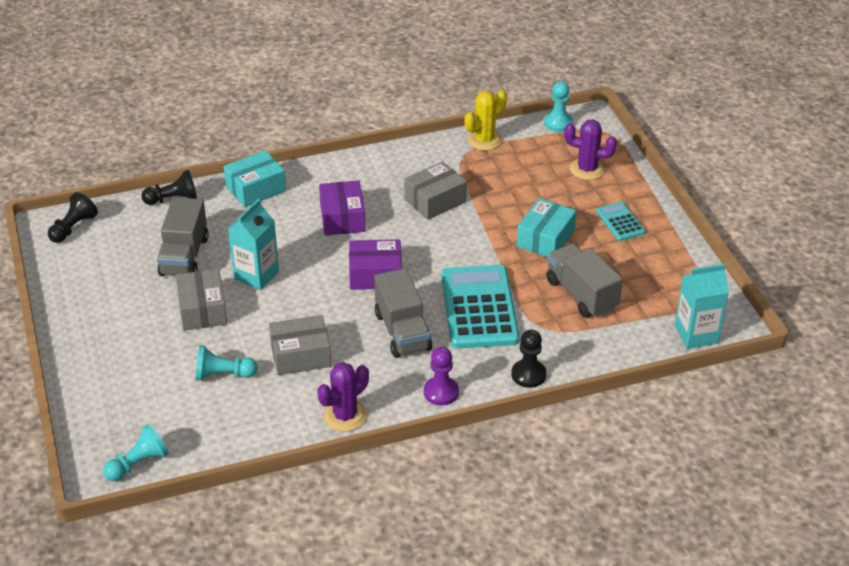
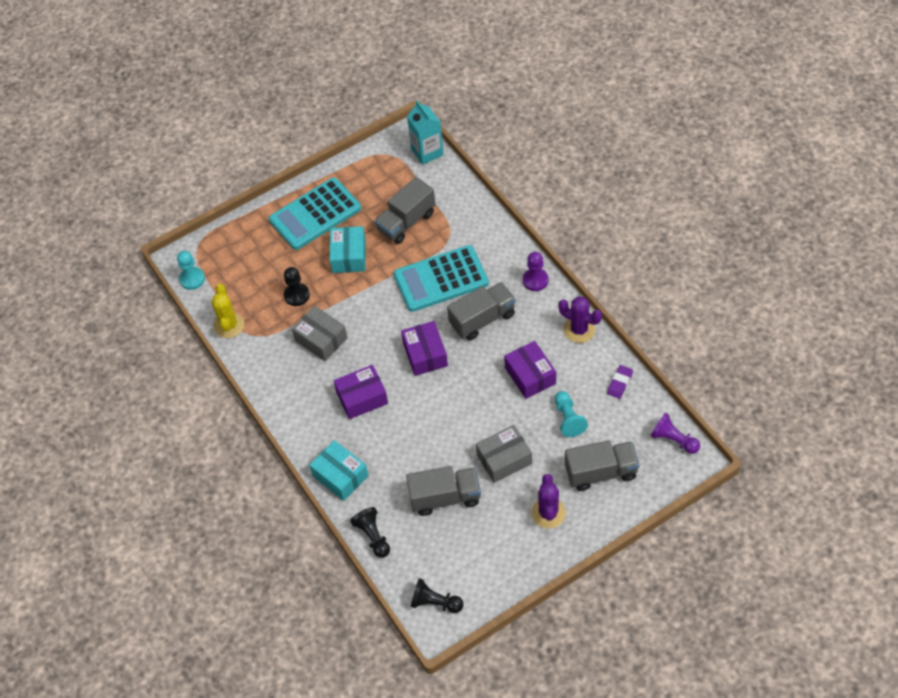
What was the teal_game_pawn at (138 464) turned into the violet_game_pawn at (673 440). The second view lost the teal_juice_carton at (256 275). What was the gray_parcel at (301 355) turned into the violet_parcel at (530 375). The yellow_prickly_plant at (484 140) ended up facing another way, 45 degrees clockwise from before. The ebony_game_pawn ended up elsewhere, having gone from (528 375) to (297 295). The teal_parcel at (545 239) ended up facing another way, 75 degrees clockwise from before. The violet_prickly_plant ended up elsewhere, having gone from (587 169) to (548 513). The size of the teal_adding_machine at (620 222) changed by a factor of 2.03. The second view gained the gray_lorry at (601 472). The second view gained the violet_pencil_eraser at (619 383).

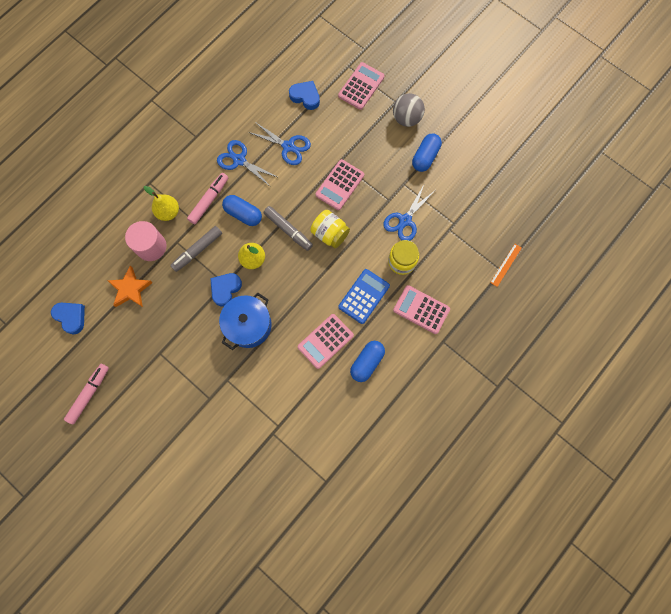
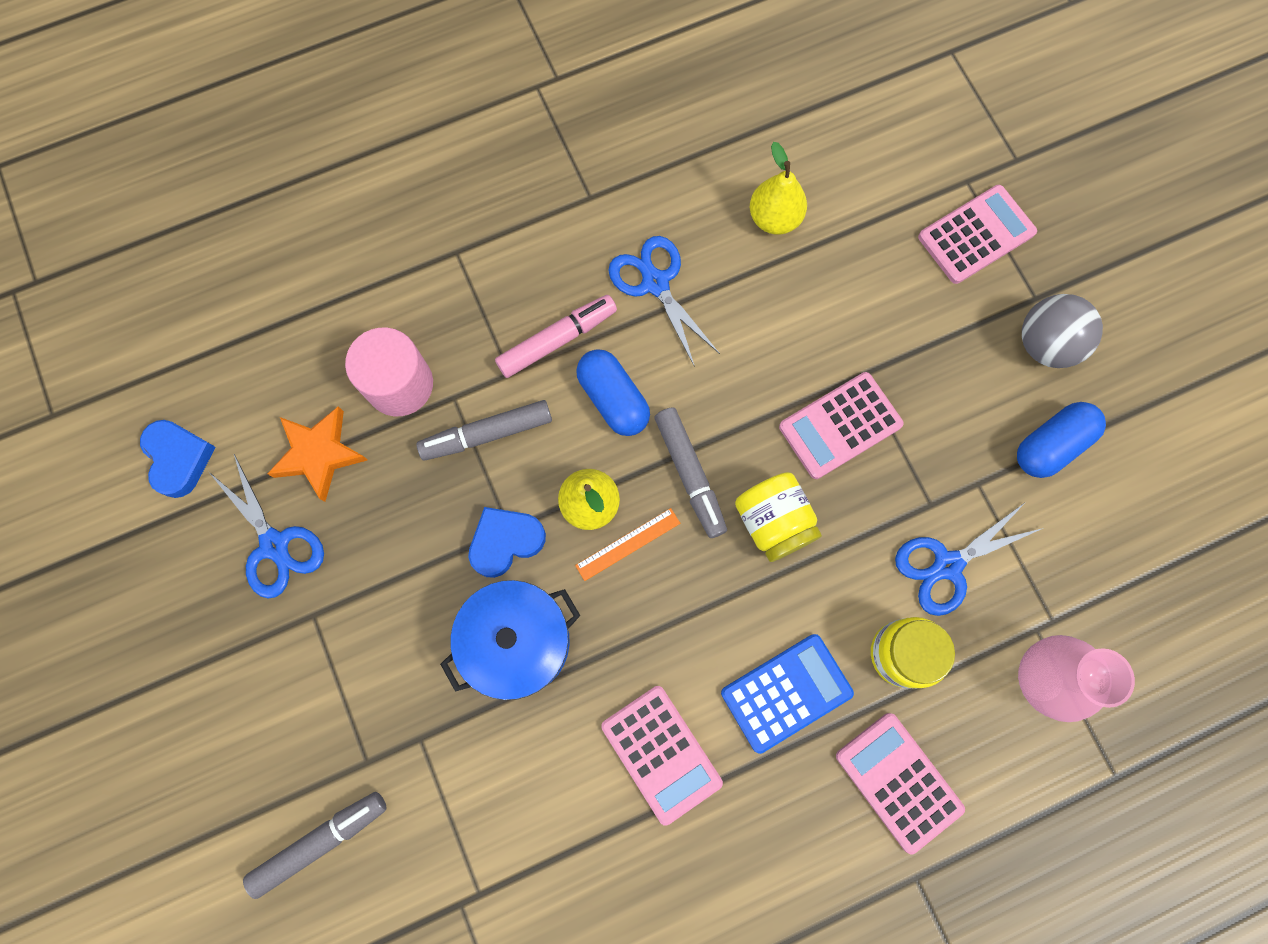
The second view lost the rosy_marker at (89 394). The yellow_pear ended up elsewhere, having gone from (168 212) to (774 218). The blue_pair_of_scissors ended up elsewhere, having gone from (288 146) to (275 544). The second view lost the blue_heart_shape at (305 97). The rosy_adding_machine at (325 341) ended up facing another way, 105 degrees counterclockwise from before. The second view lost the blue_pill_shape at (367 362). The orange_ruler ended up elsewhere, having gone from (506 265) to (628 544). The second view gained the gray_marker at (320 841). The second view gained the rosy_flower_vase at (1041 678).

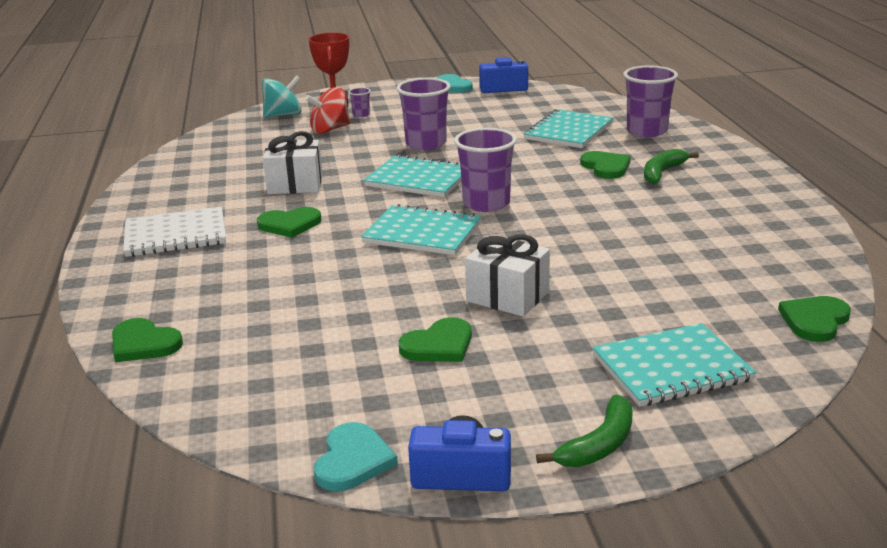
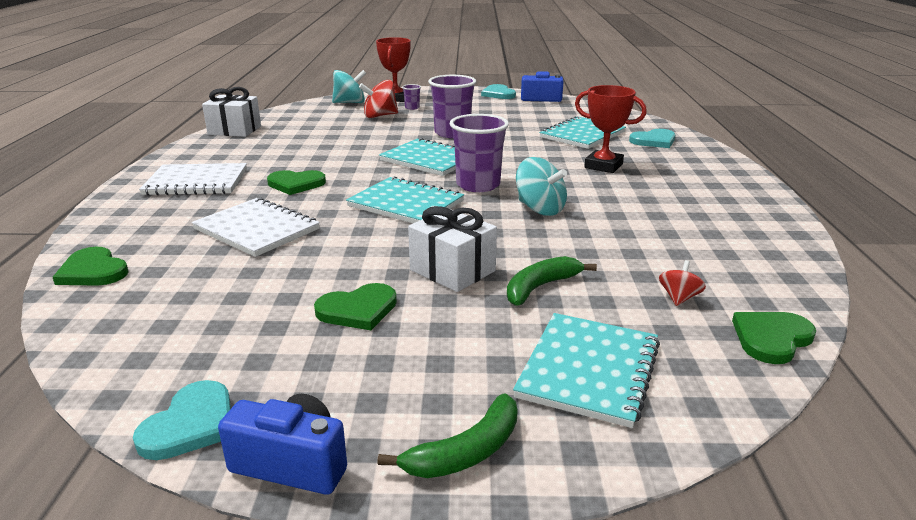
The pure_white_present ended up elsewhere, having gone from (295 184) to (234 130). Where the emerald_heart_shape stood at (606 167), the red_prize_cup came to stand at (603 166). The teal_exercise_book at (672 368) ended up facing another way, 60 degrees counterclockwise from before. Where the violet_cup stood at (646 131), the teal_heart_shape came to stand at (654 141). The emerald_banana_fruit ended up elsewhere, having gone from (662 172) to (540 287). The second view gained the pure_white_exercise_book at (257 229). The second view gained the teal_spinning_top at (540 209). The second view gained the red_spinning_top at (679 298).

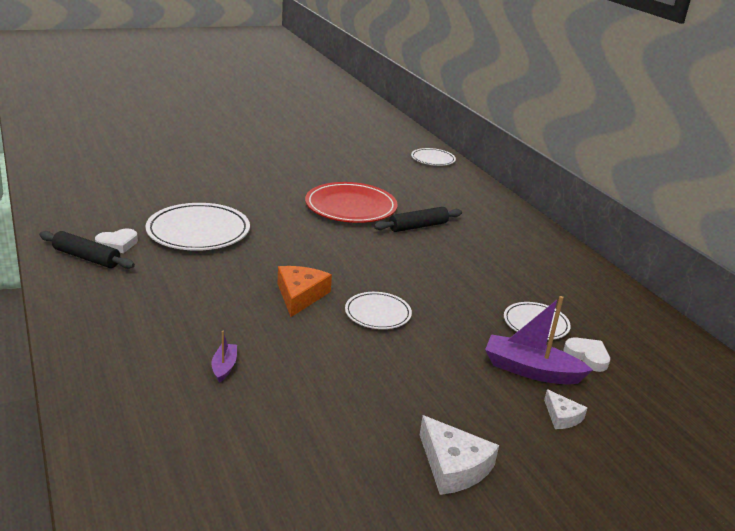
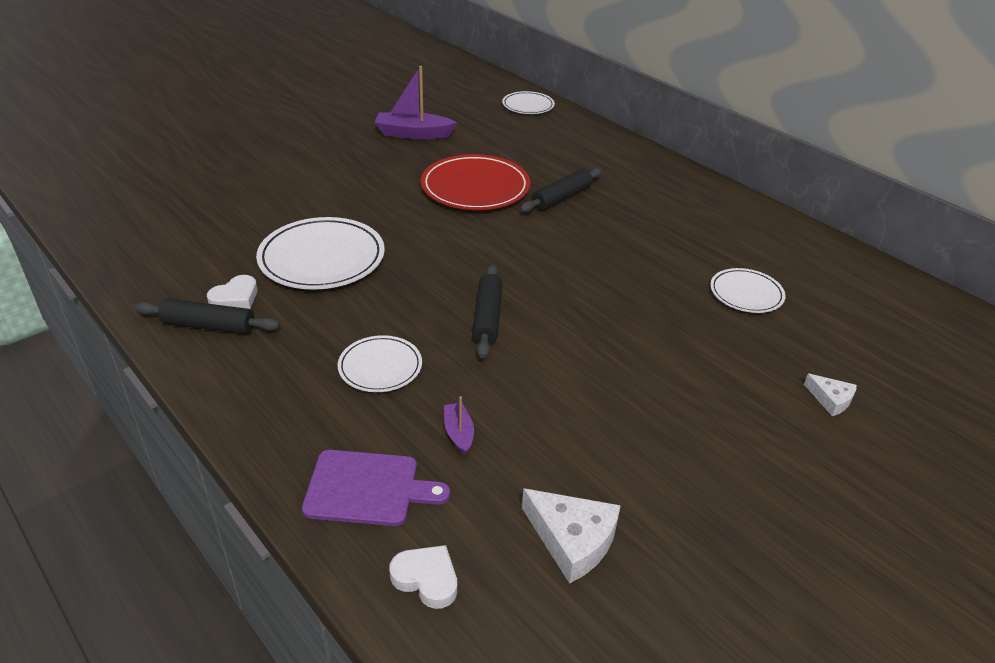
Where the orange_cheese stood at (300 295), the ebony_pastry_roller came to stand at (487 318). The pure_white_flat_dish ended up elsewhere, having gone from (378 313) to (380 367). The pure_white_cheese ended up elsewhere, having gone from (453 466) to (572 540). The violet_boat ended up elsewhere, having gone from (531 370) to (413 134). The pure_white_heart_shape ended up elsewhere, having gone from (587 357) to (426 579). The second view gained the violet_chopping_board at (368 488).

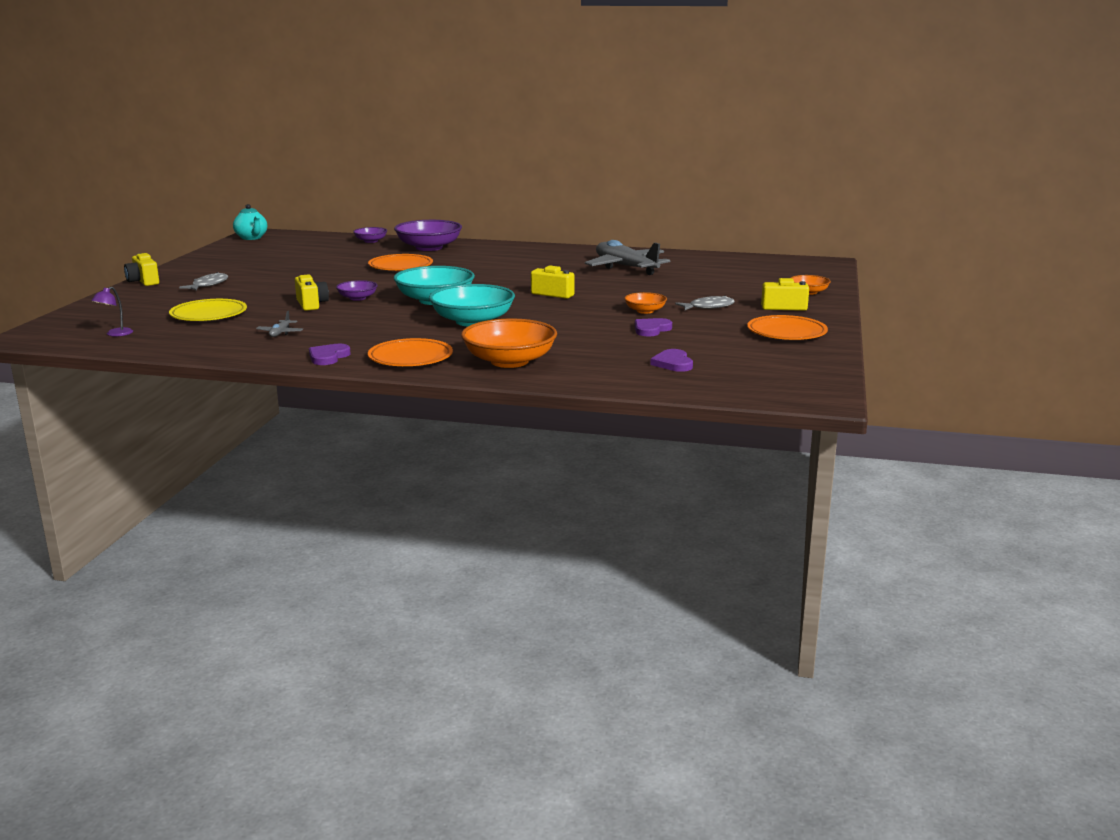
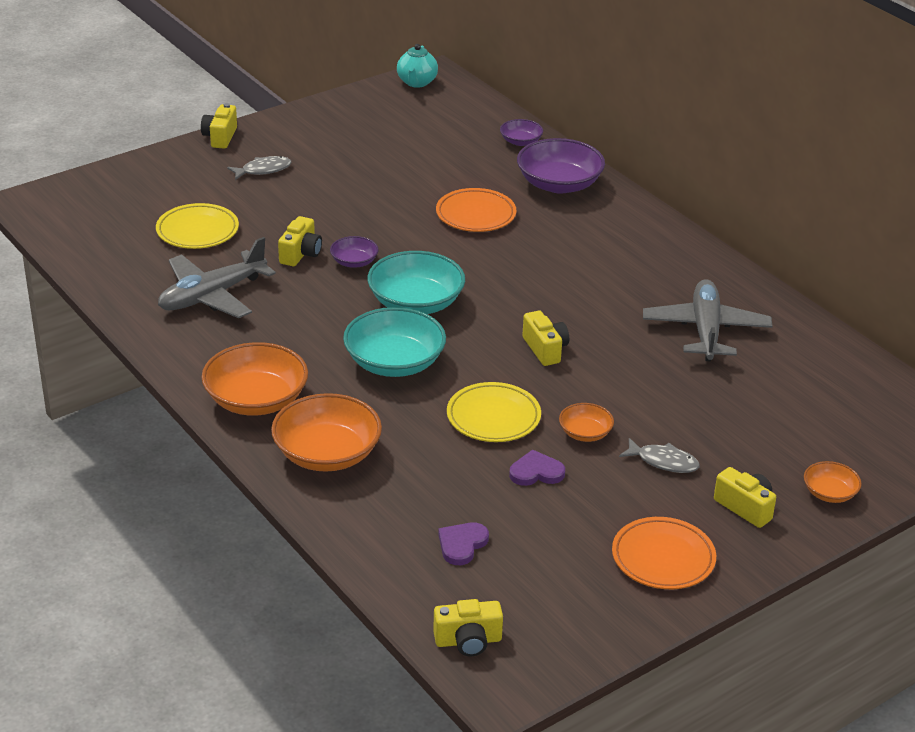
The second view lost the violet_reading_lamp at (115 334). The size of the gray_toy_plane at (280 333) changed by a factor of 2.43. The second view lost the violet_heart_shape at (328 357). Where the orange_flat_dish stood at (410 358), the orange_serving_bowl came to stand at (256 400). The second view gained the yellow_camera at (468 641). The second view gained the yellow_flat_dish at (493 417).

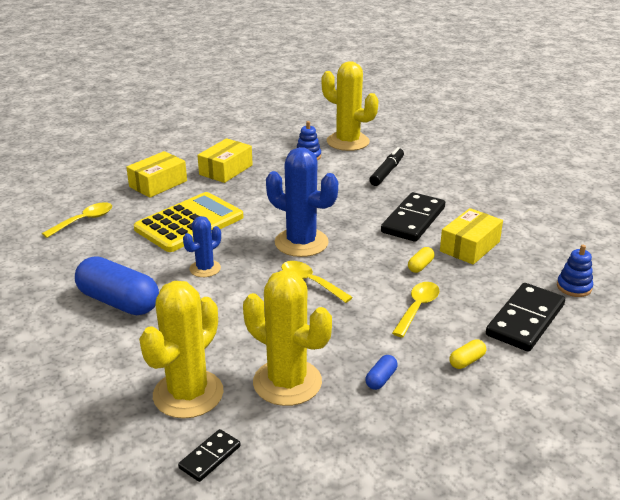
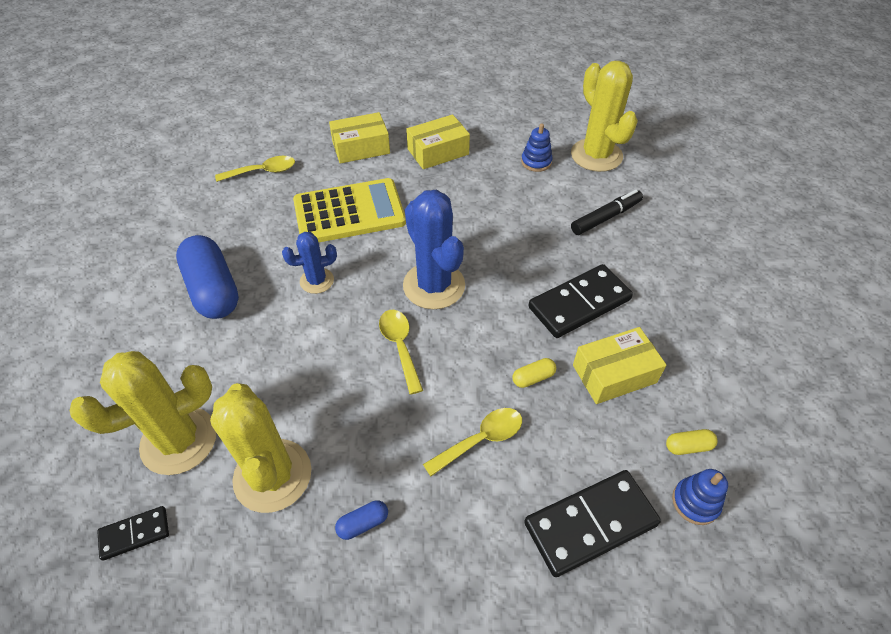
The yellow_pill_shape ended up elsewhere, having gone from (467 361) to (688 446).

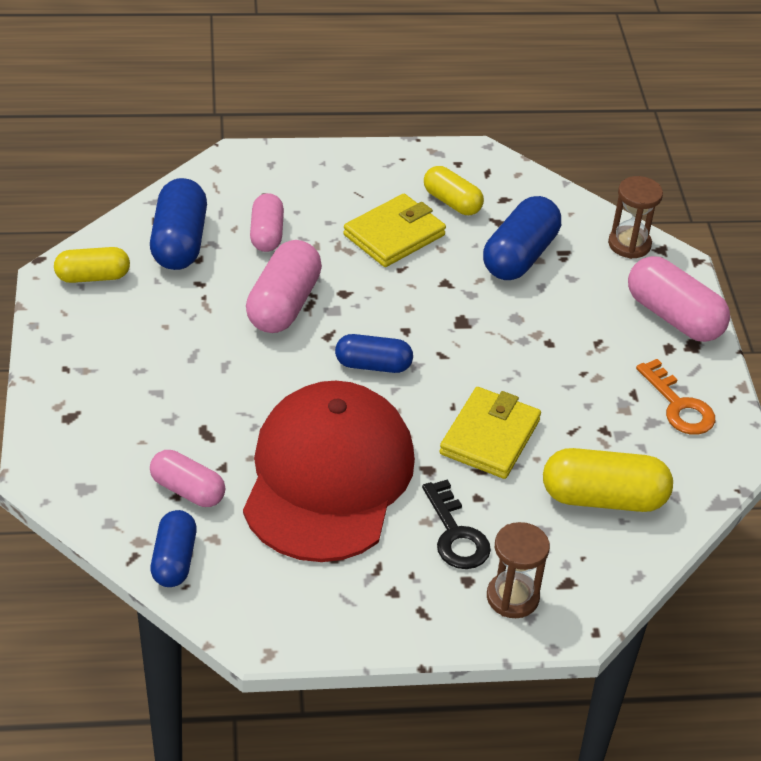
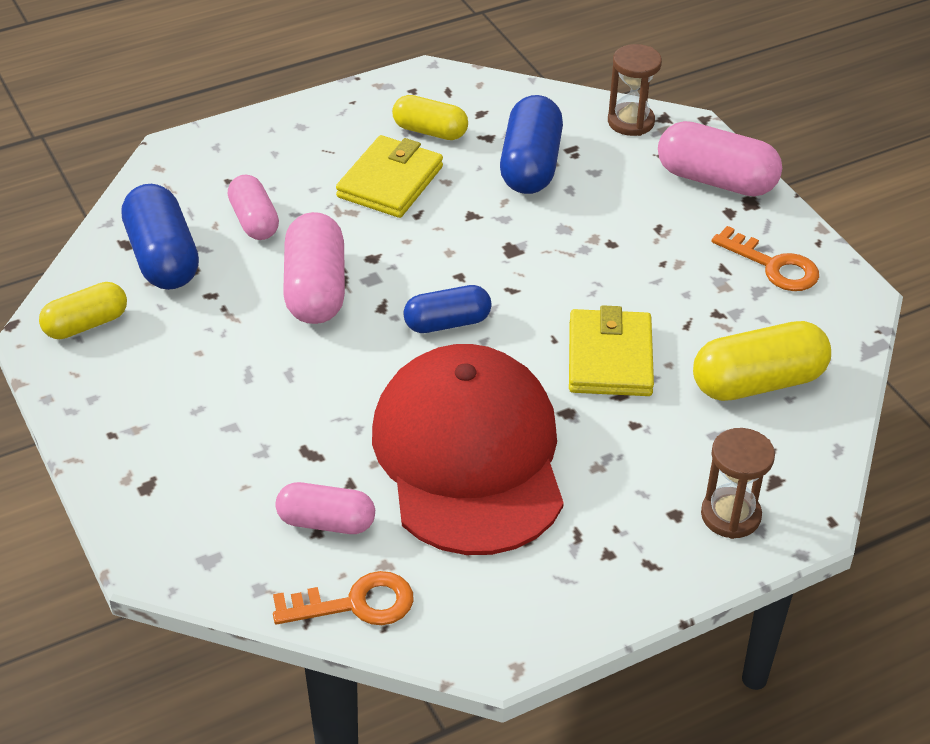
Where the blue_pill_shape stood at (174 560), the orange_latchkey came to stand at (355 604). The second view lost the ebony_latchkey at (456 534).

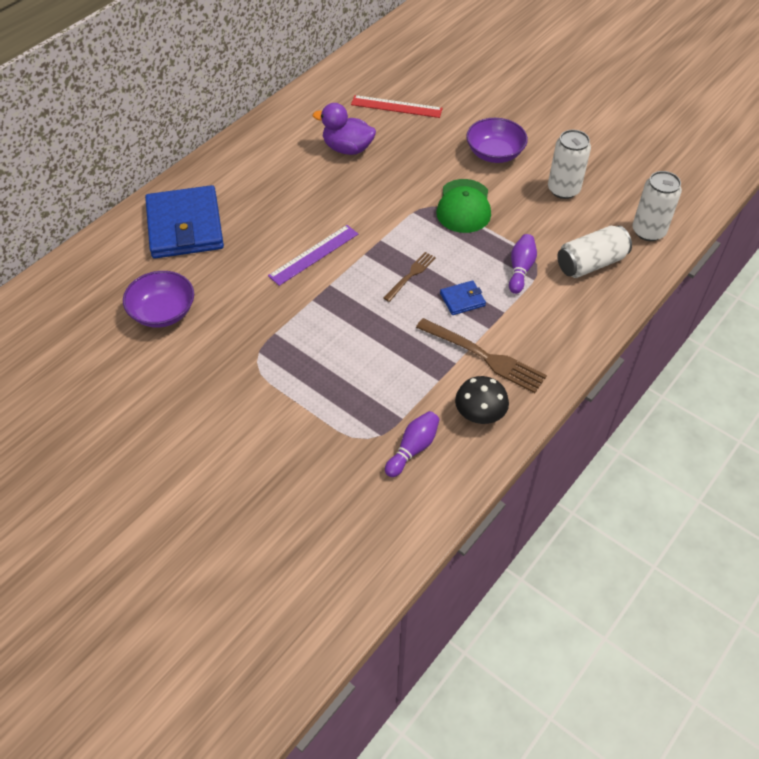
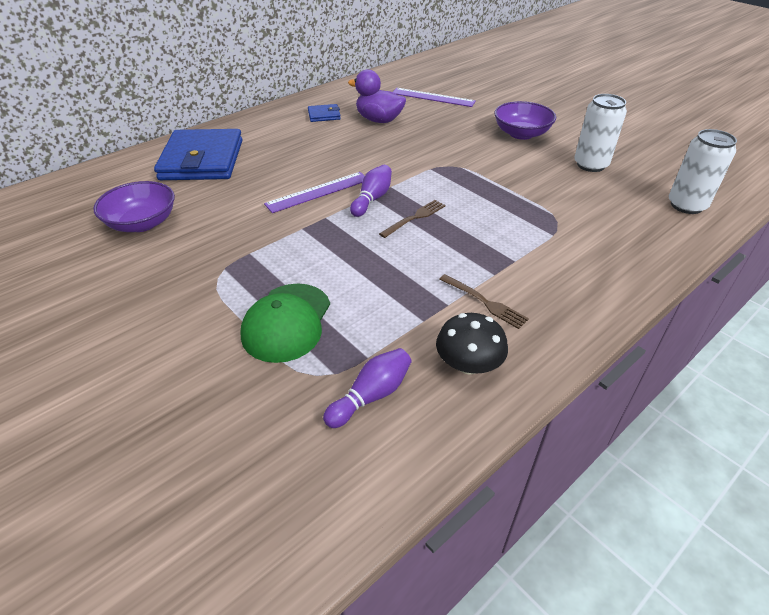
What was the red_ruler at (396 107) turned into the violet_ruler at (433 97). The size of the dark_brown_table_fork at (485 357) changed by a factor of 0.58. The emerald_peaked_cap ended up elsewhere, having gone from (464 206) to (287 322). The blue_billfold ended up elsewhere, having gone from (462 299) to (324 115). The violet_bowling_pin ended up elsewhere, having gone from (520 269) to (372 199). The second view lost the pure_white_can at (590 263).

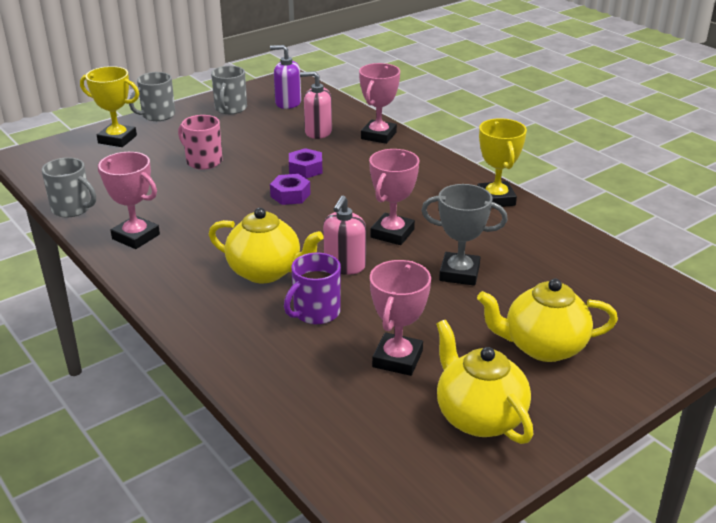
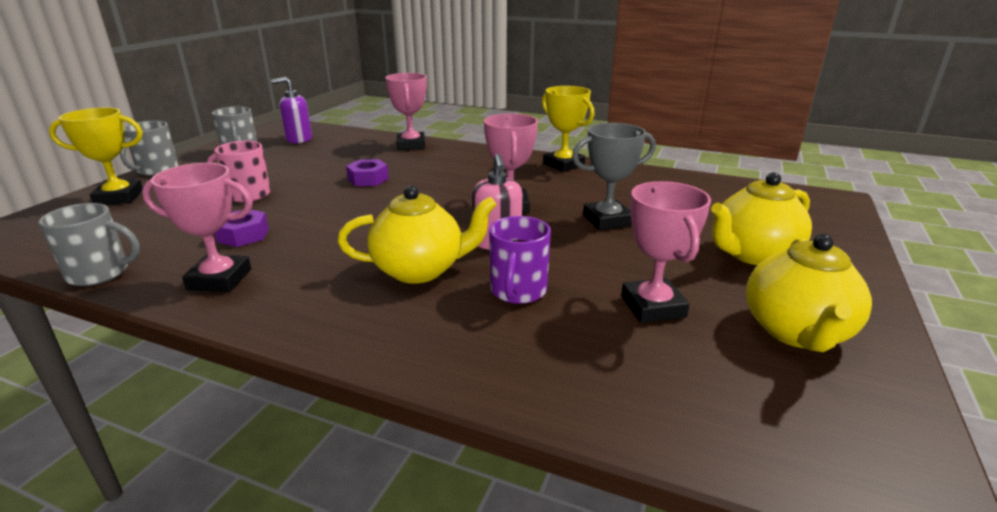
The violet_hex_nut ended up elsewhere, having gone from (290 195) to (243 235). The second view lost the rosy_soap_pump at (318 132). The yellow_teapot at (478 417) ended up facing another way, 105 degrees counterclockwise from before.

